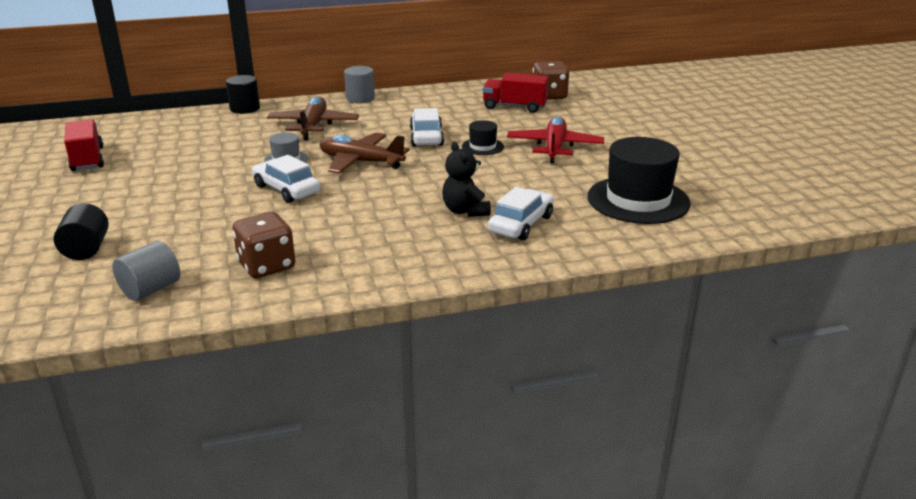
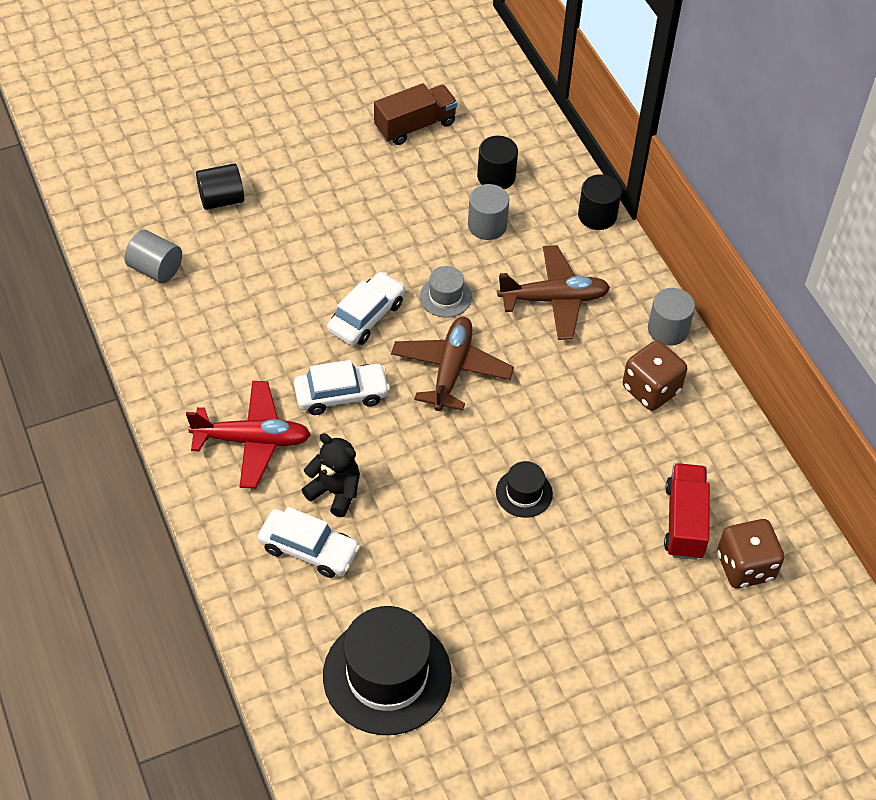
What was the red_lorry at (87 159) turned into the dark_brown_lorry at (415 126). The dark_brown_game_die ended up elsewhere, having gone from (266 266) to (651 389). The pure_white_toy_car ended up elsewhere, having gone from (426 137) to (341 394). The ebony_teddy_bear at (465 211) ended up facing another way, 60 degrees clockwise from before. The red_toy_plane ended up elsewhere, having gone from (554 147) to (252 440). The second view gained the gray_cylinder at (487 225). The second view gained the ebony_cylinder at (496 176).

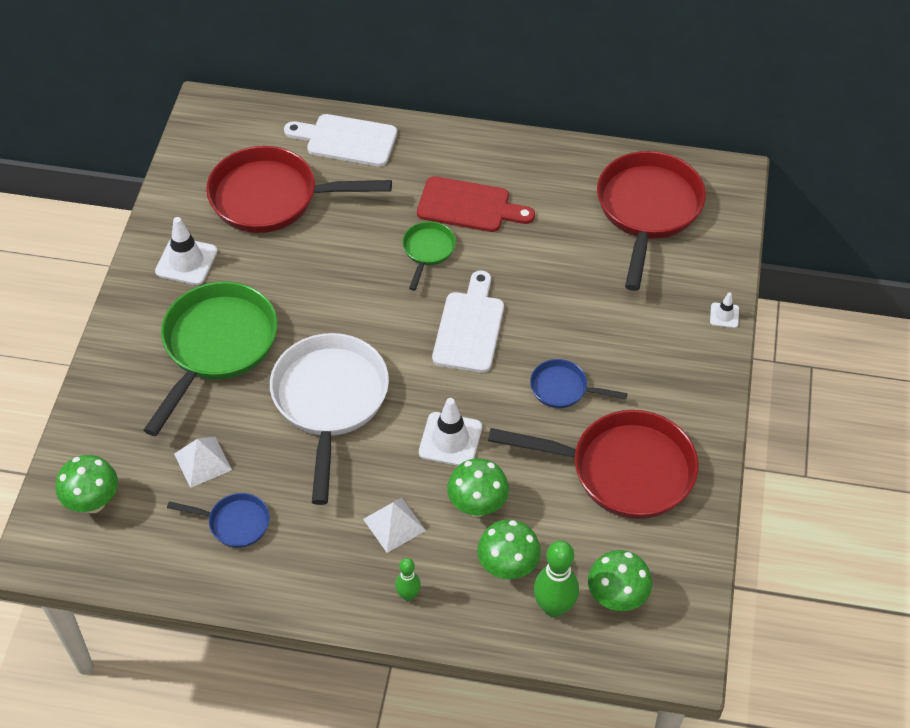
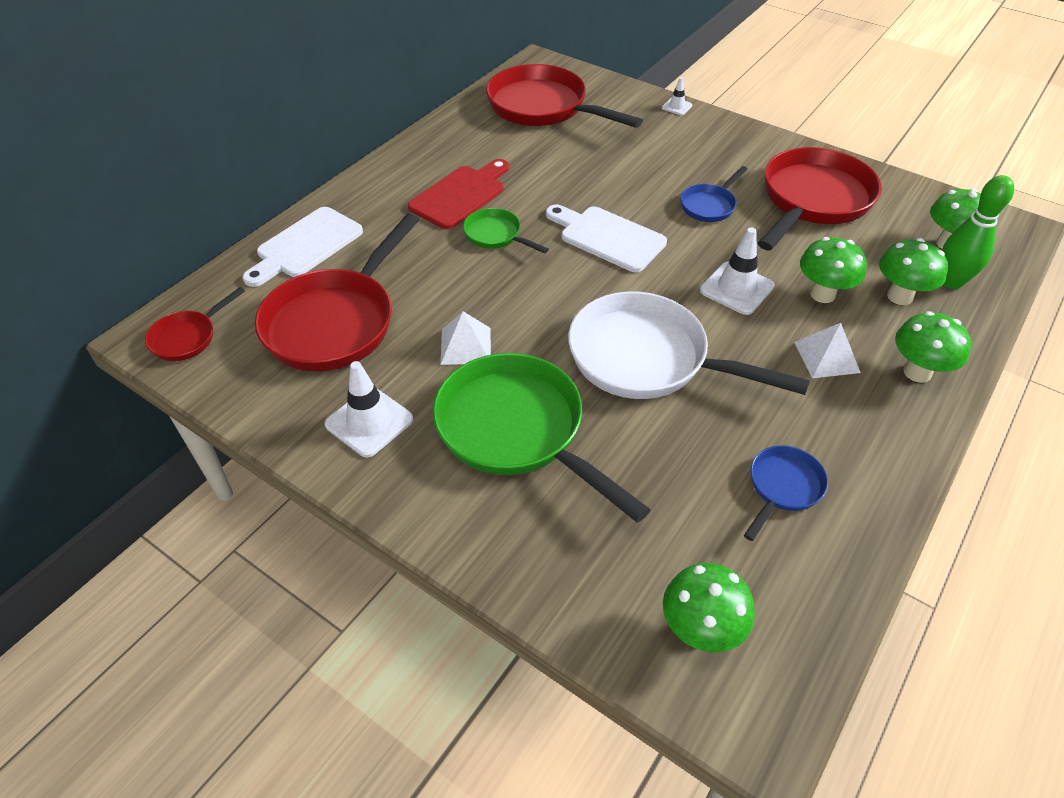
The pure_white_pyramid_shape ended up elsewhere, having gone from (202 462) to (466 346). Where the emerald_bowling_pin stood at (408 595), the emerald_mushroom came to stand at (917 372). The second view gained the red_skillet at (187 337).

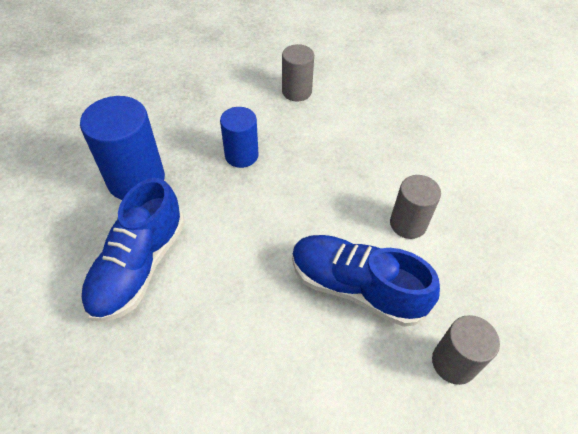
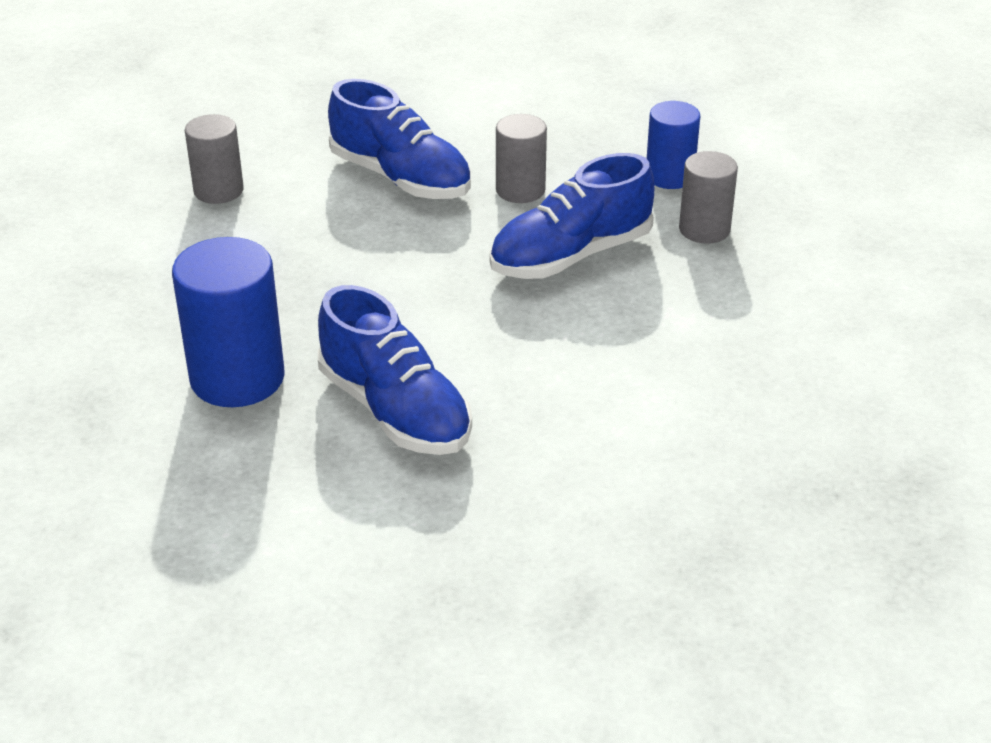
The blue_cylinder ended up elsewhere, having gone from (241 155) to (669 176). The second view gained the blue_shoe at (401 178).

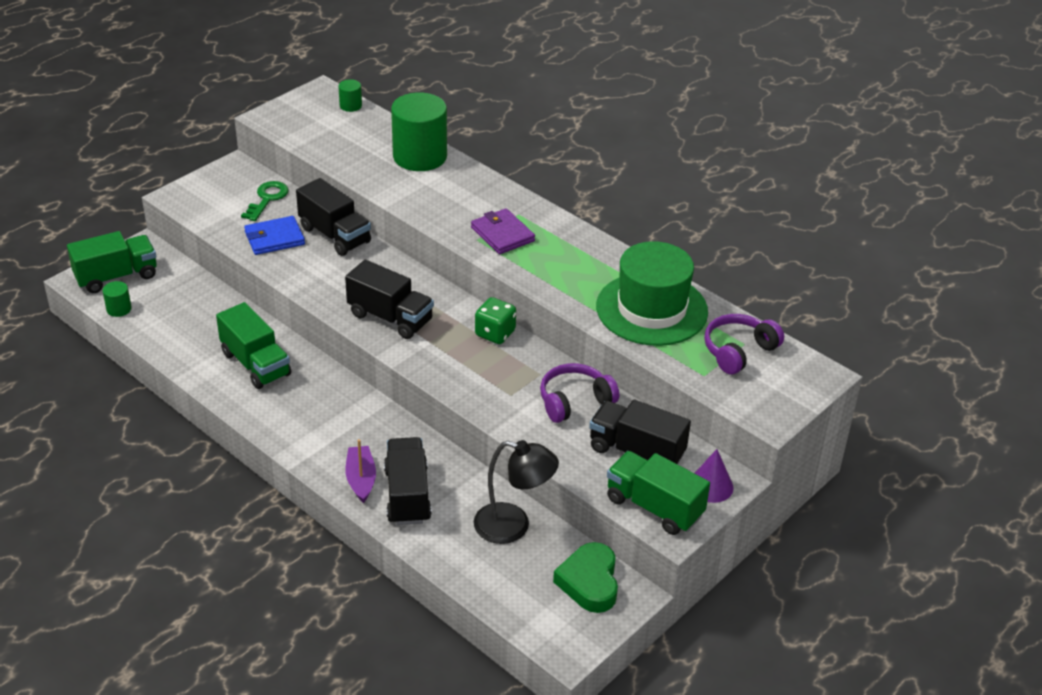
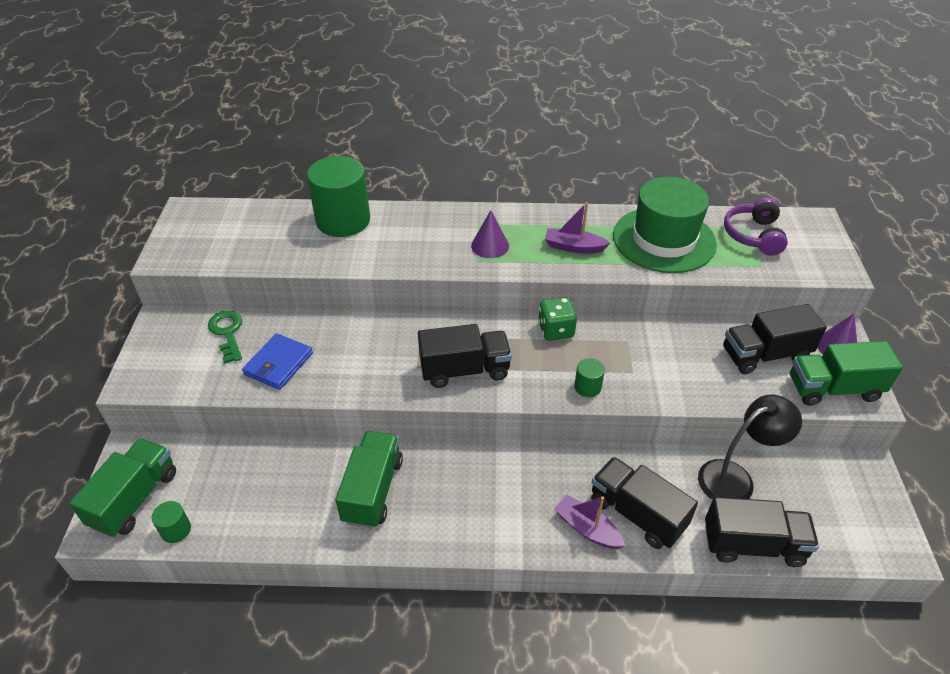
The emerald_lorry at (256 364) ended up facing another way, 90 degrees counterclockwise from before. The ebony_lorry ended up elsewhere, having gone from (335 235) to (753 545). The emerald_cylinder ended up elsewhere, having gone from (350 106) to (587 387). Where the violet_billfold stood at (502 234), the violet_cone came to stand at (490 245). The second view lost the violet_headset at (574 401). The second view lost the emerald_heart_shape at (589 582). The second view gained the violet_boat at (574 247).

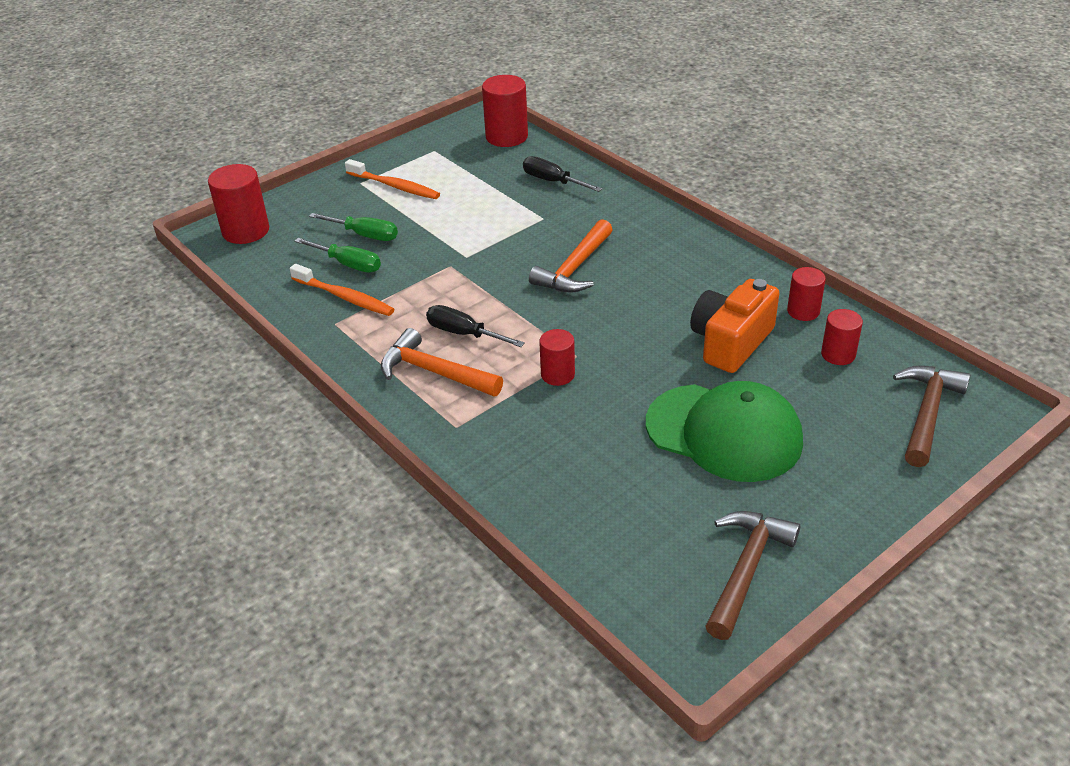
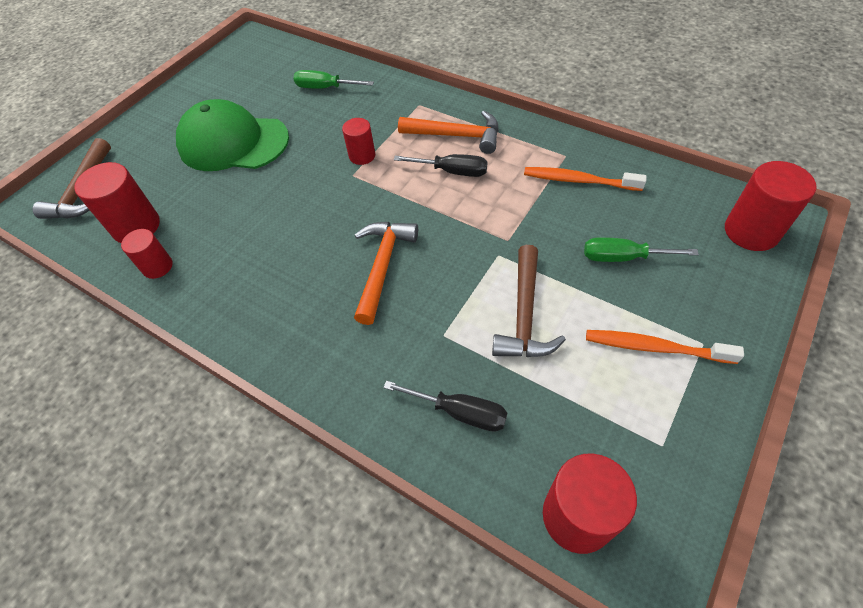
The emerald_screwdriver ended up elsewhere, having gone from (348 264) to (325 88). The second view lost the orange_camera at (731 342). The dark_brown_claw_hammer ended up elsewhere, having gone from (746 570) to (524 314). The size of the red_cylinder at (838 354) changed by a factor of 1.65.

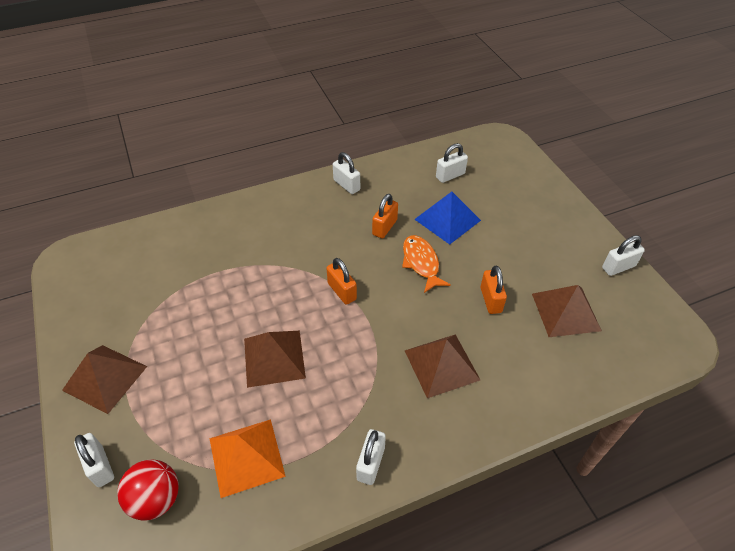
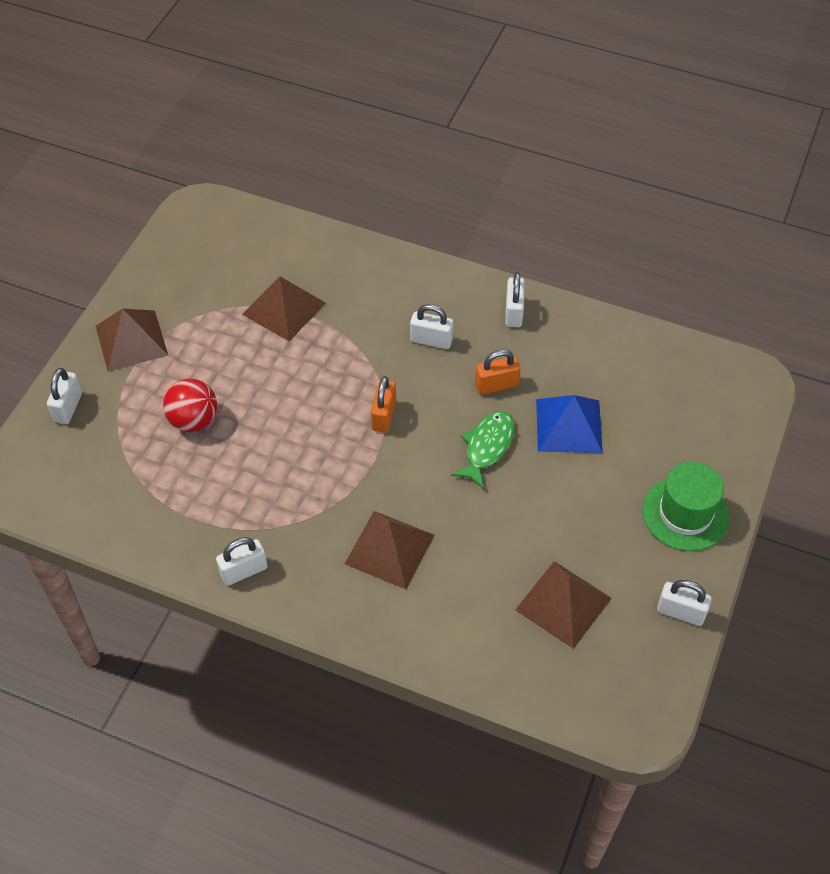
The red_ball ended up elsewhere, having gone from (156 499) to (194 420). The second view lost the orange_pyramid_shape at (246 457). The dark_brown_pyramid_shape ended up elsewhere, having gone from (274 358) to (284 308). What was the orange_toy_fish at (421 263) turned into the emerald_toy_fish at (487 447). The pure_white_padlock ended up elsewhere, having gone from (450 175) to (431 340). The second view lost the orange_padlock at (490 300). The second view gained the emerald_top_hat at (685 513).

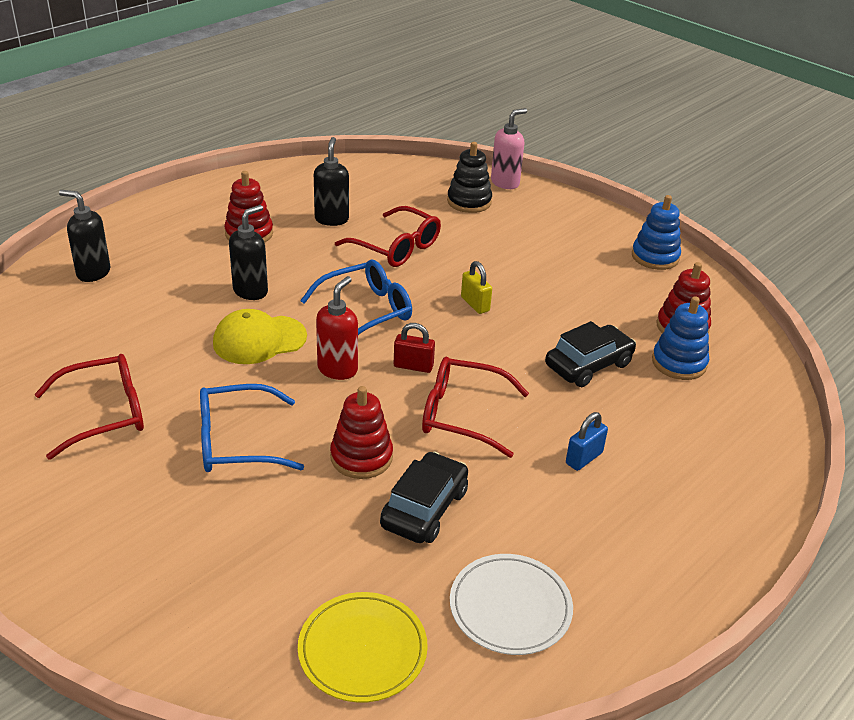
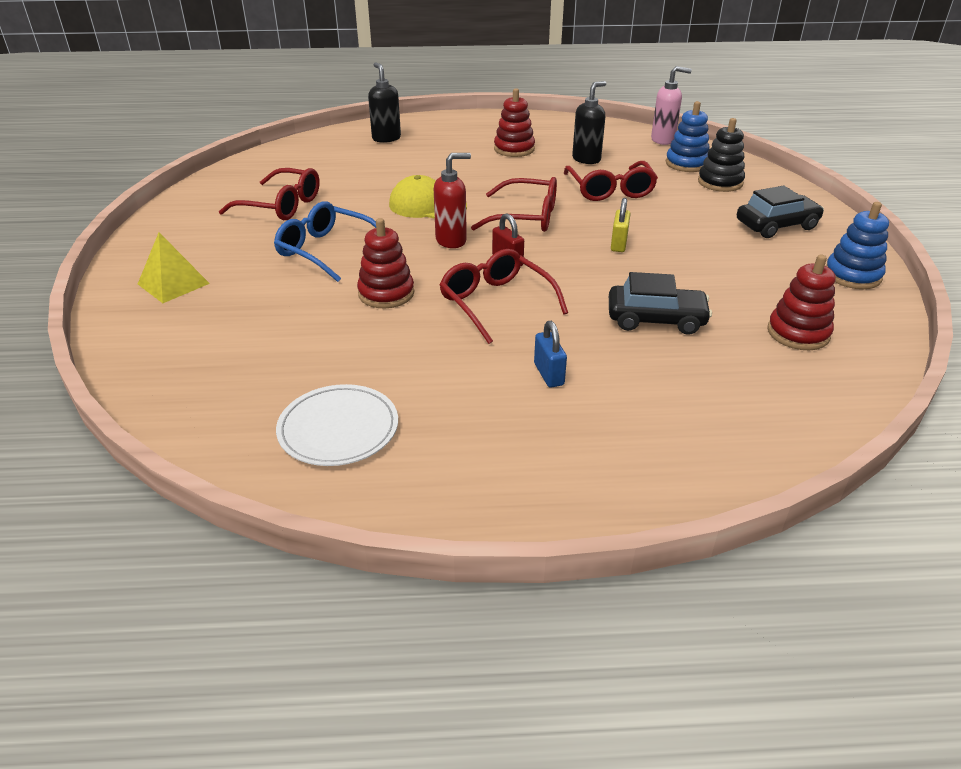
The second view lost the ebony_soap_pump at (251 291). The second view lost the yellow_flat_dish at (362 650). What was the blue_spectacles at (366 311) turned into the red_spectacles at (526 217). The ebony_toy_car ended up elsewhere, having gone from (424 508) to (776 225). The rosy_soap_pump ended up elsewhere, having gone from (505 183) to (663 140). The blue_padlock at (584 458) ended up facing another way, 75 degrees clockwise from before. The blue_stacking_rings ended up elsewhere, having gone from (679 363) to (686 164). The second view gained the yellow_pyramid_shape at (173 284).

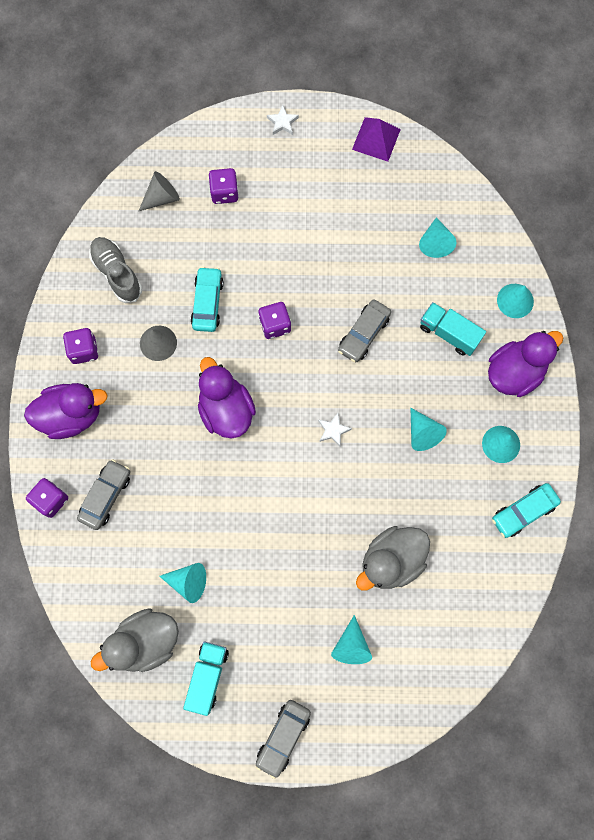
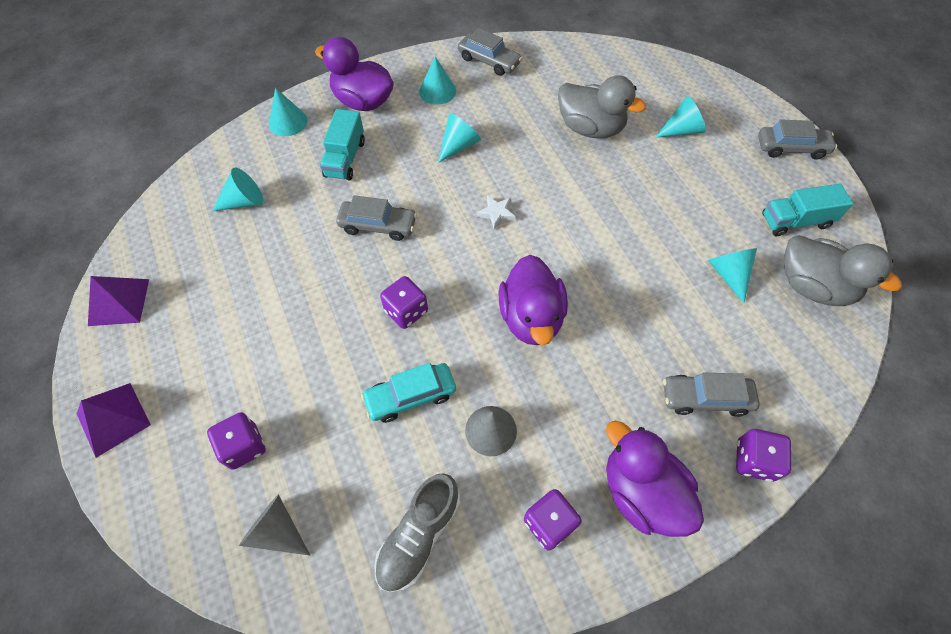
The violet_toy_duck at (226 410) ended up facing another way, 45 degrees counterclockwise from before. Where the pure_white_five-pointed_star stood at (282 122), the violet_pyramid_shape came to stand at (113 419). What was the teal_toy_car at (523 511) turned into the gray_toy_car at (489 61).

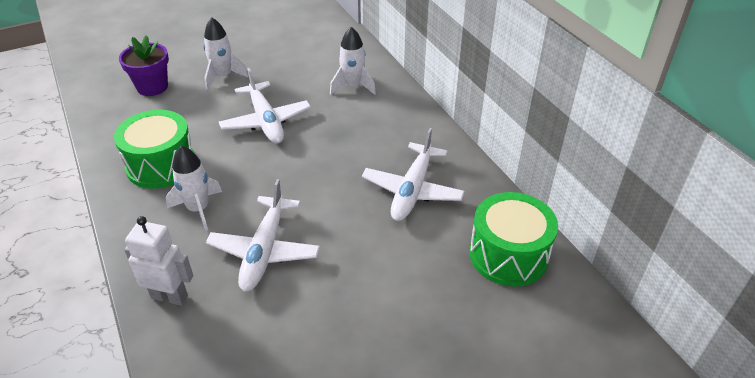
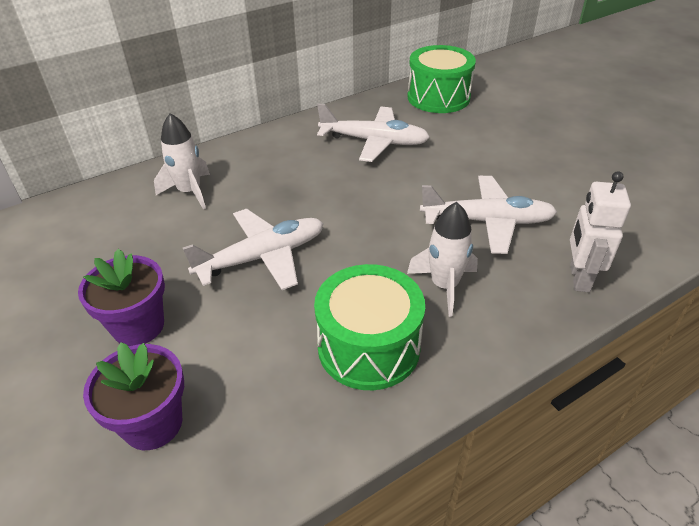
Where the pure_white_toy_rocket stood at (223 77), the violet_flower_pot came to stand at (138 326).

